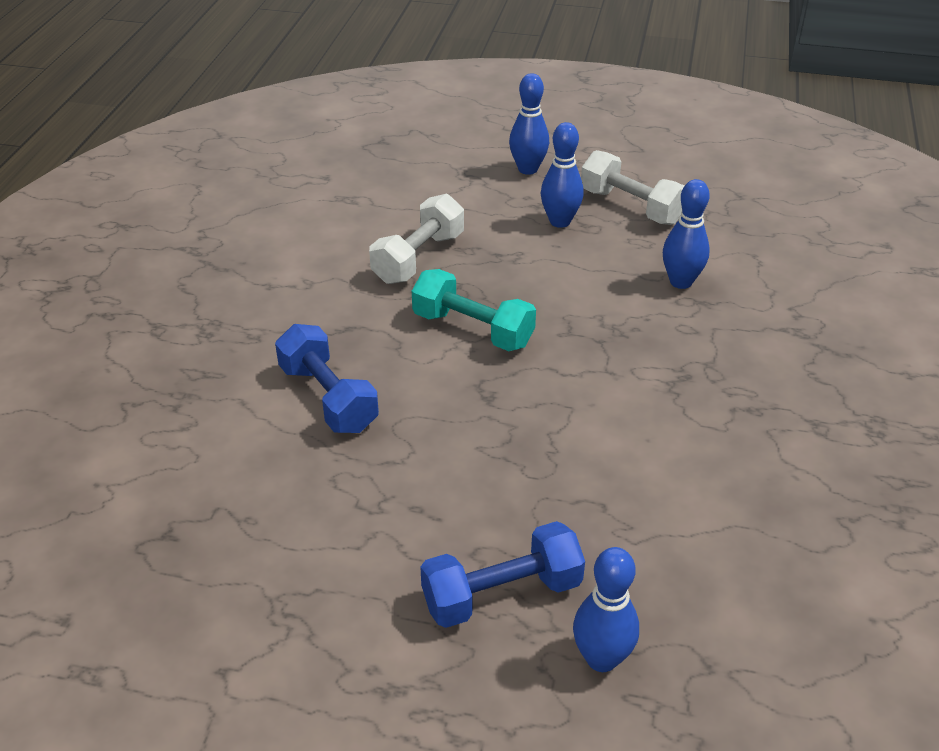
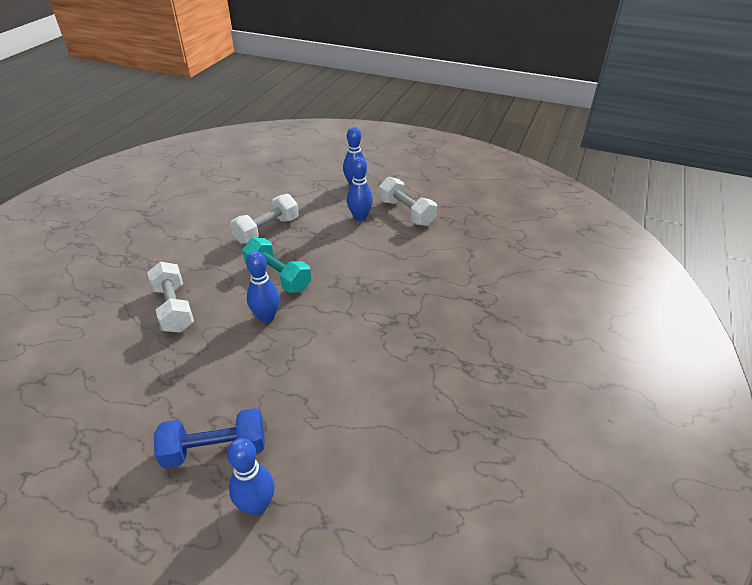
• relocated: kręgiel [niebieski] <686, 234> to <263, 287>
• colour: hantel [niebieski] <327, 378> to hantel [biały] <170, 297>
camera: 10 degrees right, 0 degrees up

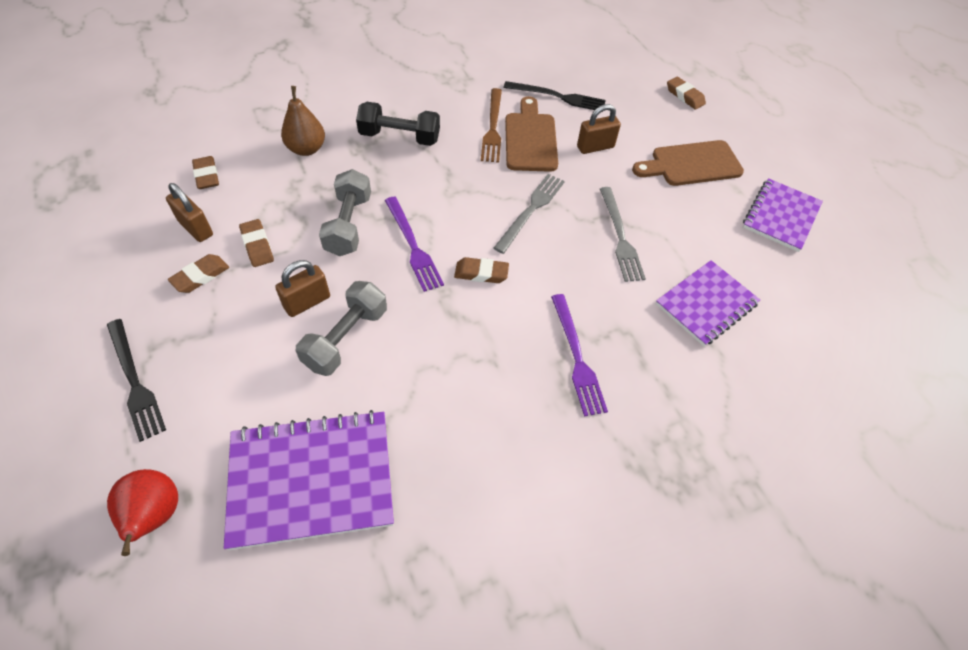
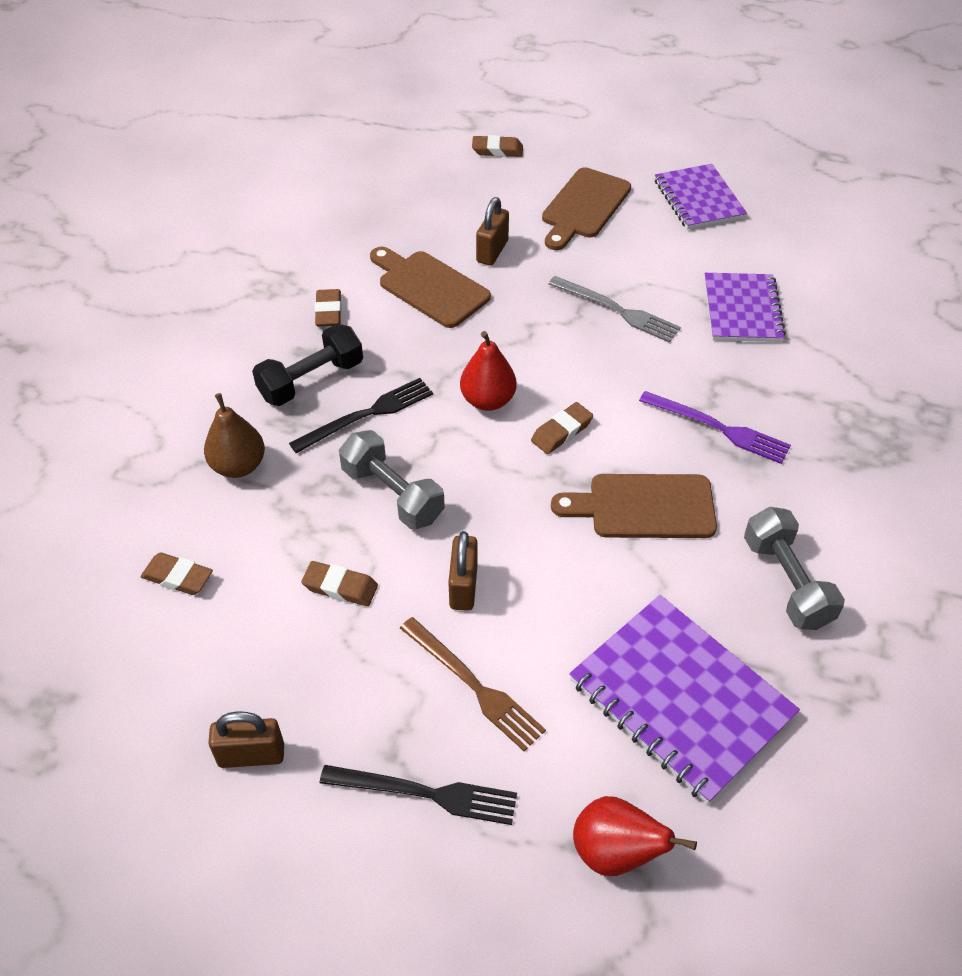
• relocated: widelec [czarny] <554, 96> to <361, 415>
• relocated: widelec [brązowy] <491, 125> to <473, 684>
• missing: widelec [szary] <529, 214>
• relocated: kłódka [brązowy] <189, 212> to <246, 740>
• missing: widelec [fioletowy] <414, 244>
• relocated: gumka do mazania [brązowy] <198, 273> to <328, 308>
• relocated: hantel [szary] <341, 328> to <794, 568>
• spun: zeszyt [fioletowy] <309, 480> = <684, 699> 75 degrees counterclockwise
• appeared: gruszka [czerwony] <488, 371>
• appeared: deska do krojenia [brązowy] <634, 506>
camera: 45 degrees left, 5 degrees down

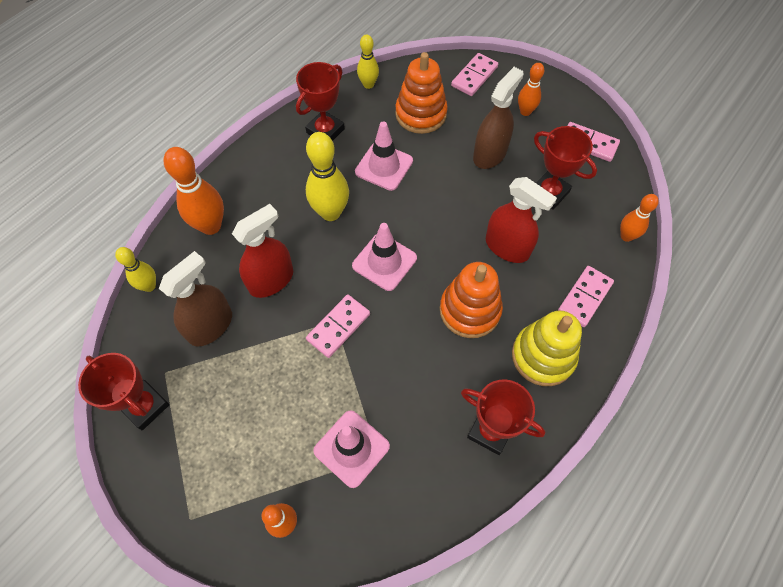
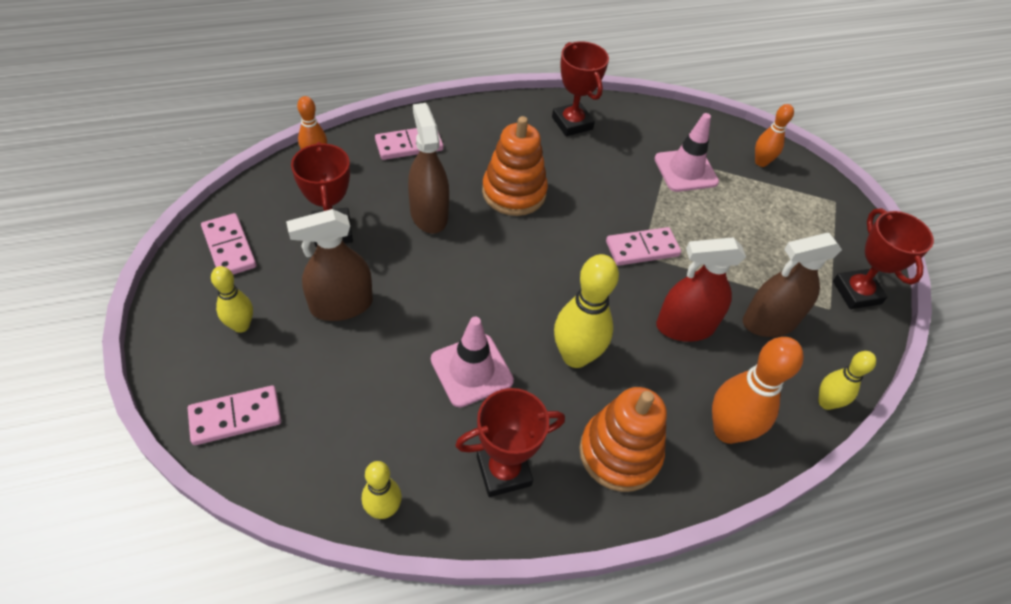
• relocated: zabawka nakładanka [pomarańczowy] <421, 93> to <623, 439>
• colour: kręgiel [pomarańczowy] <531, 89> to kręgiel [żółty] <232, 299>
• colour: spryskiwacz [czerwony] <521, 220> to spryskiwacz [brązowy] <428, 168>
• missing: pachołek [różowy] <384, 257>
• missing: zabawka nakładanka [żółty] <547, 348>
camera: 150 degrees left, 10 degrees down

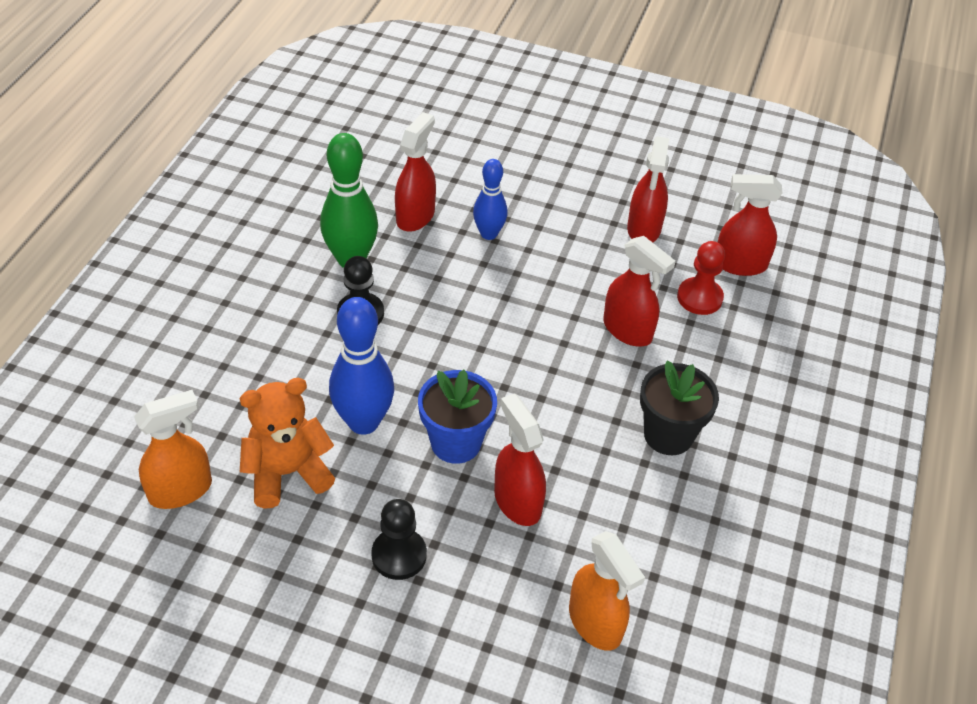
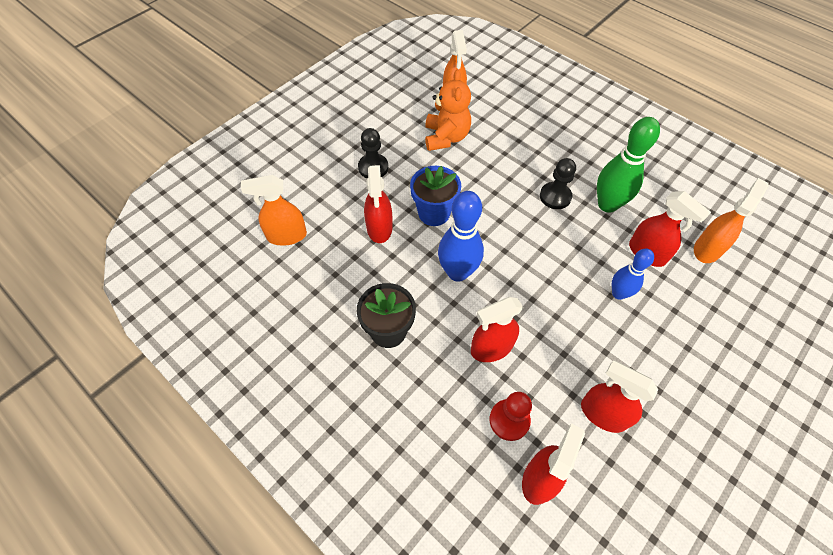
• relocated: kręgiel [niebieski] <361, 366> to <461, 236>
• spun: spryskiwacz [czerwony] <520, 459> = <378, 204> 90 degrees clockwise
• appeared: spryskiwacz [pomarańczowy] <731, 220>
camera: 115 degrees right, 10 degrees up

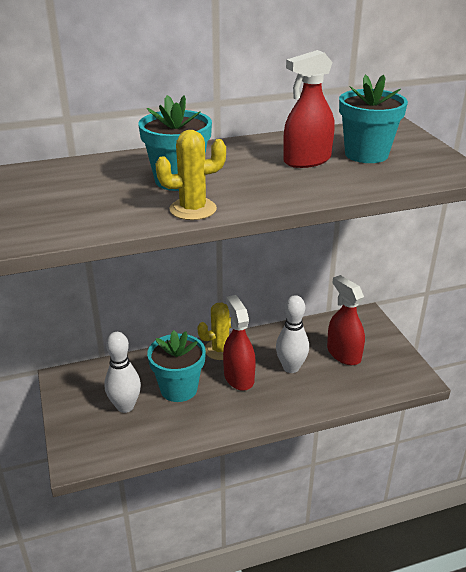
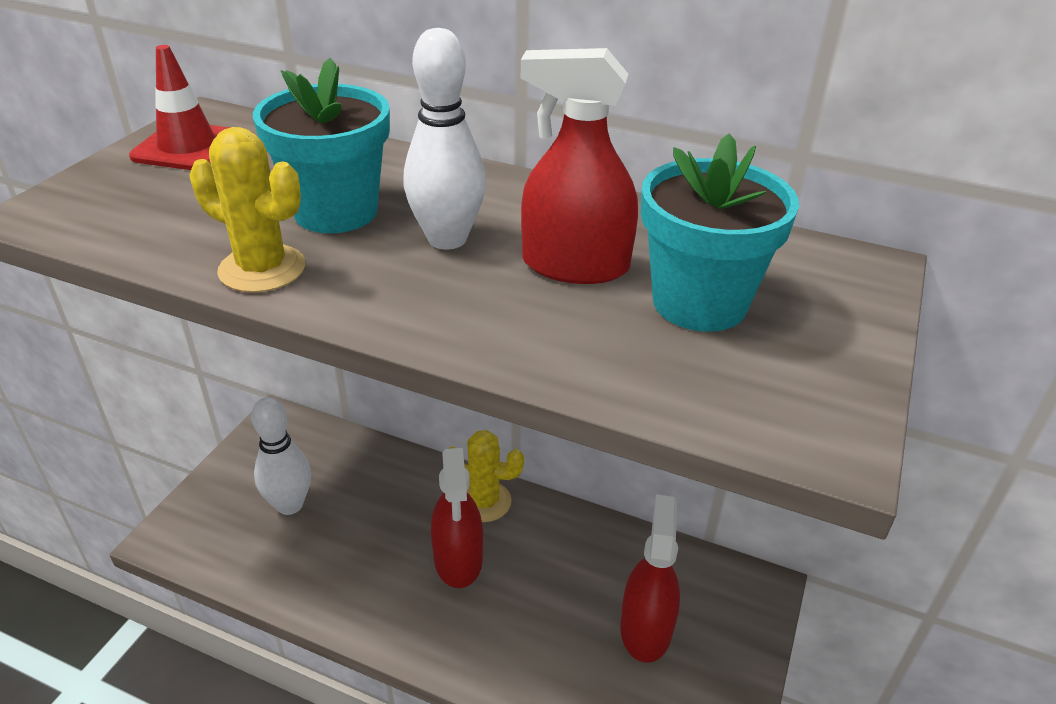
• spun: spryskiwacz [czerwony] <239, 343> = <457, 518> 150 degrees clockwise
• relocated: kręgiel [biały] <292, 334> to <444, 139>
• missing: doniczka [turkusowy] <176, 366>
• appeared: pachołek [czerwony] <179, 107>
camera: 40 degrees right, 5 degrees up

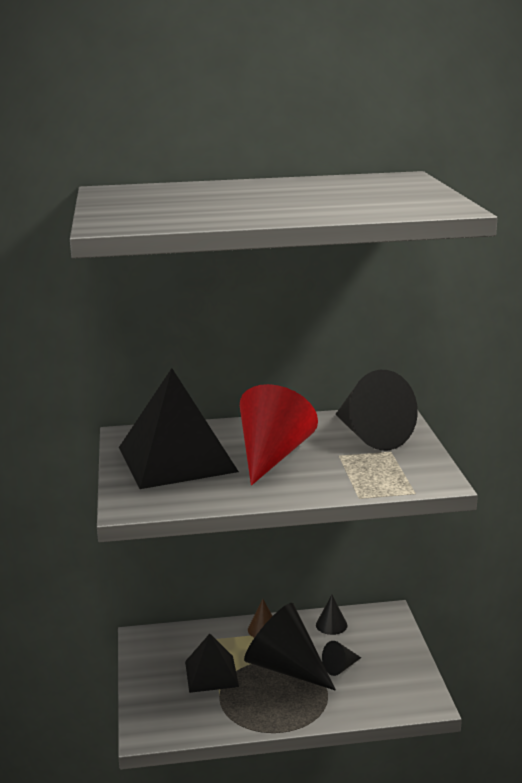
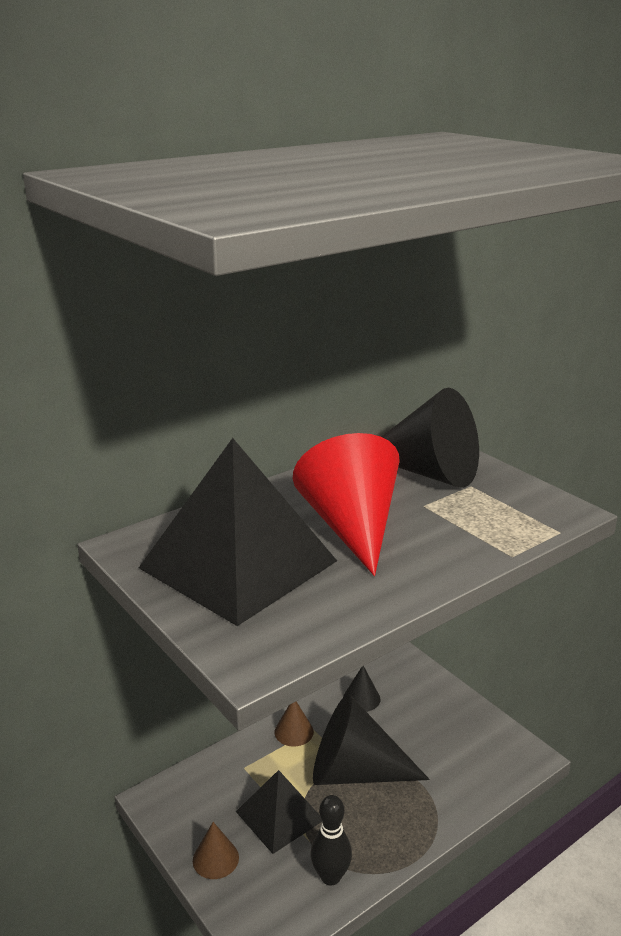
• missing: stożek [czarny] <341, 658>
• appeared: kręgiel [czarny] <331, 840>
• appeared: stożek [brązowy] <216, 850>
camera: 30 degrees left, 5 degrees up

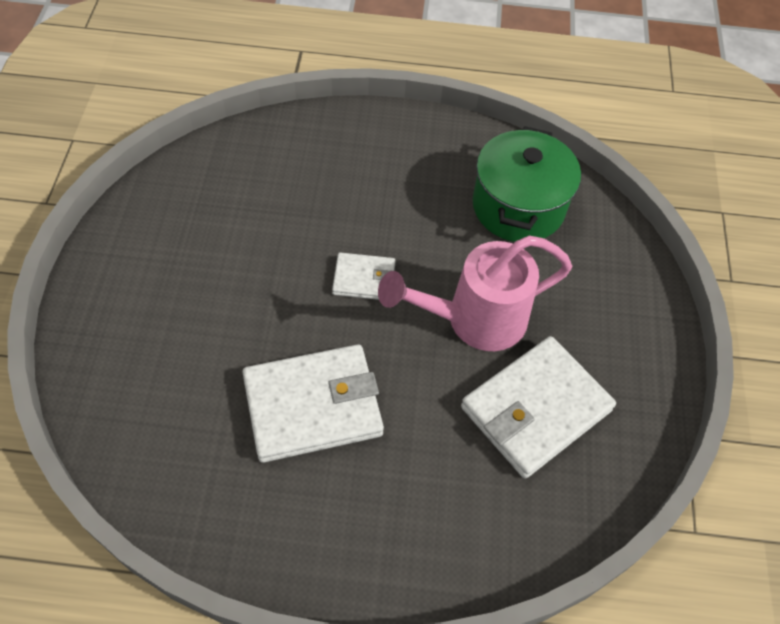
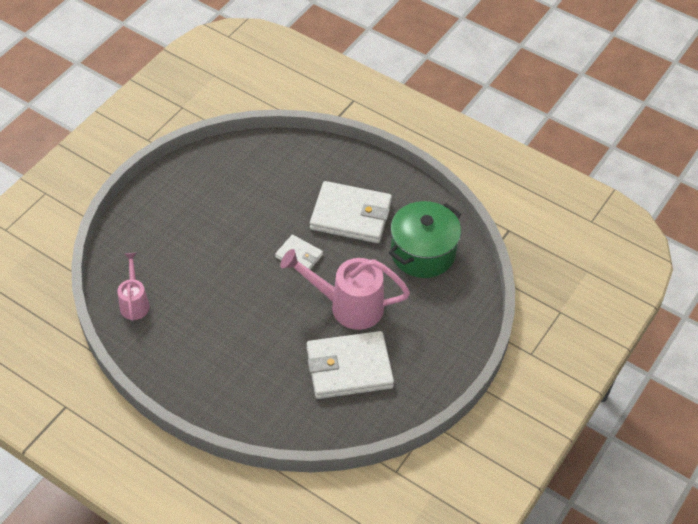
• relocated: portfel [biały] <313, 403> to <351, 212>
• appeared: konewka [różowy] <133, 287>
camera: 30 degrees right, 5 degrees down

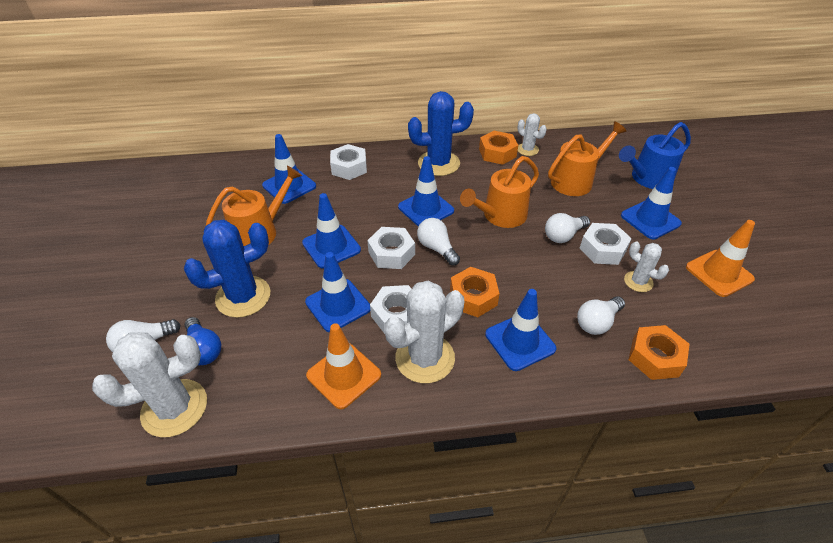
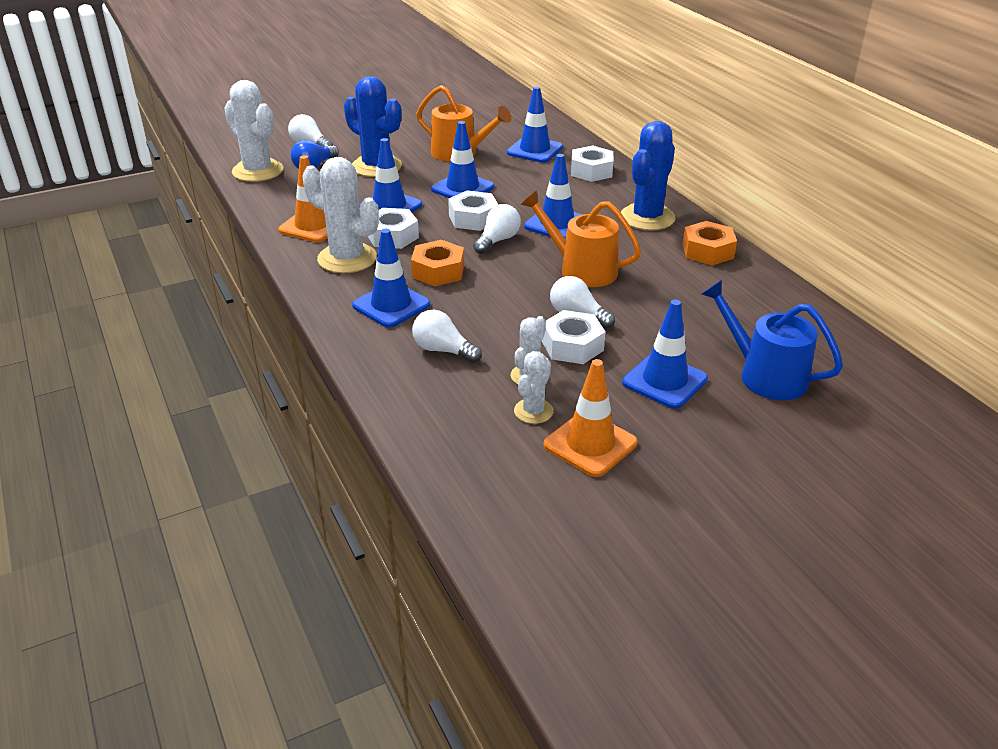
• spun: kaktus [niebieski] <441, 133> = <648, 175> 60 degrees clockwise
• relocated: kaktus [biały] <532, 134> to <534, 387>
• missing: konewka [pomarańczowy] <587, 158>
• missing: nakrętka [pomarańczowy] <659, 352>
camera: 70 degrees right, 10 degrees down

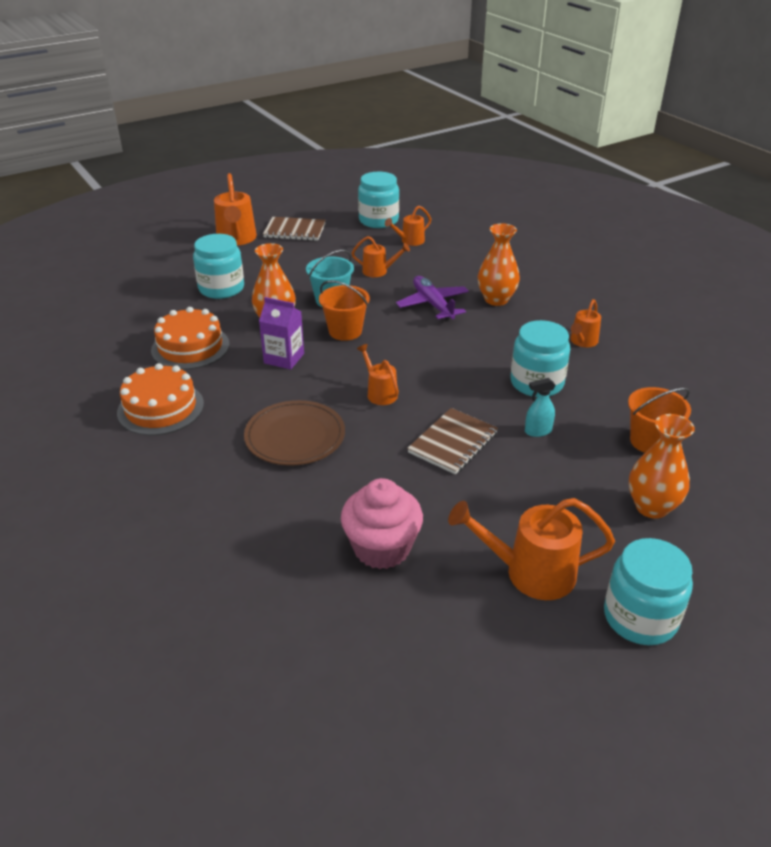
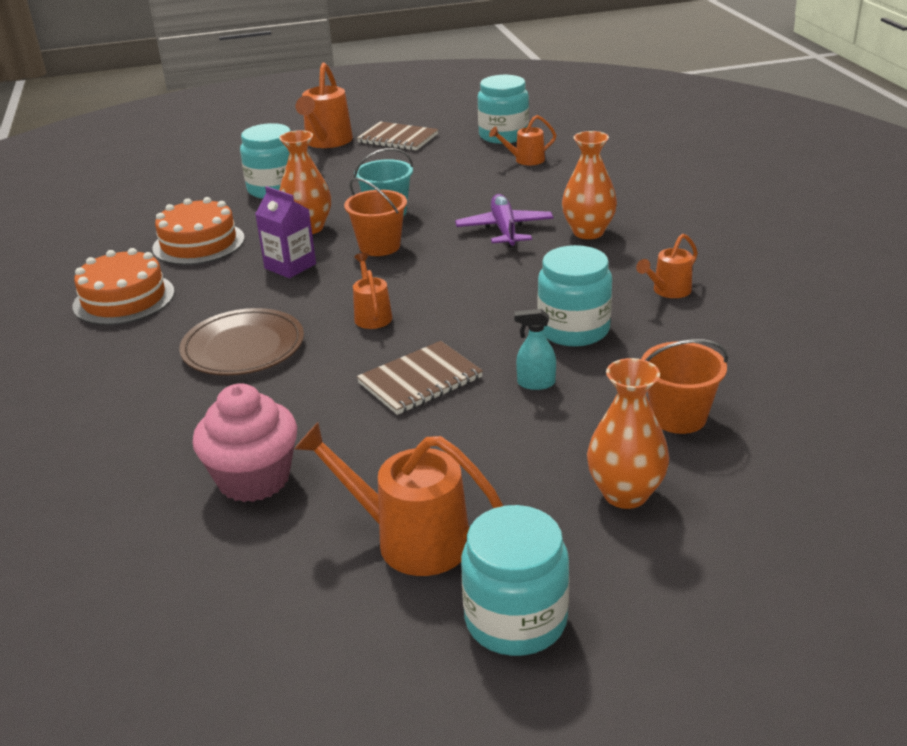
• missing: konewka [pomarańczowy] <381, 256>
camera: 20 degrees right, 5 degrees down

